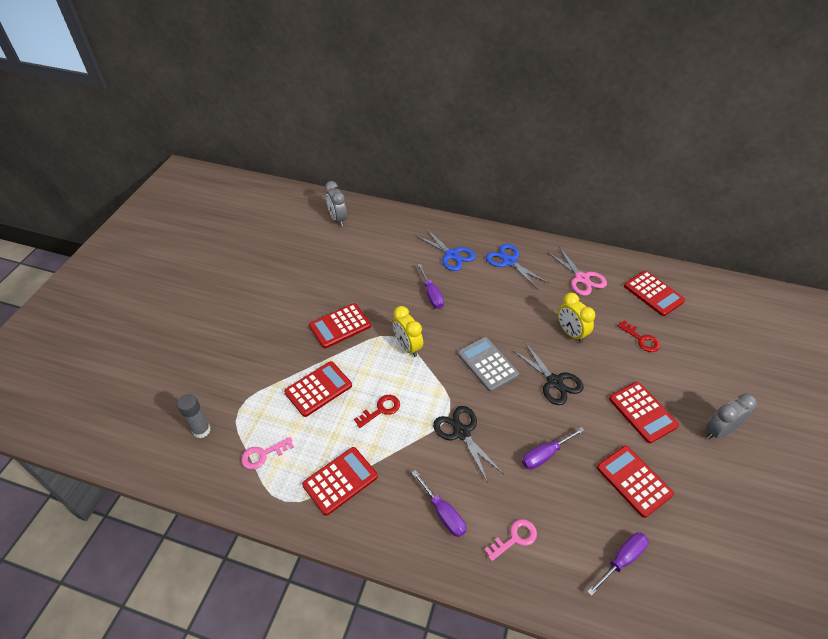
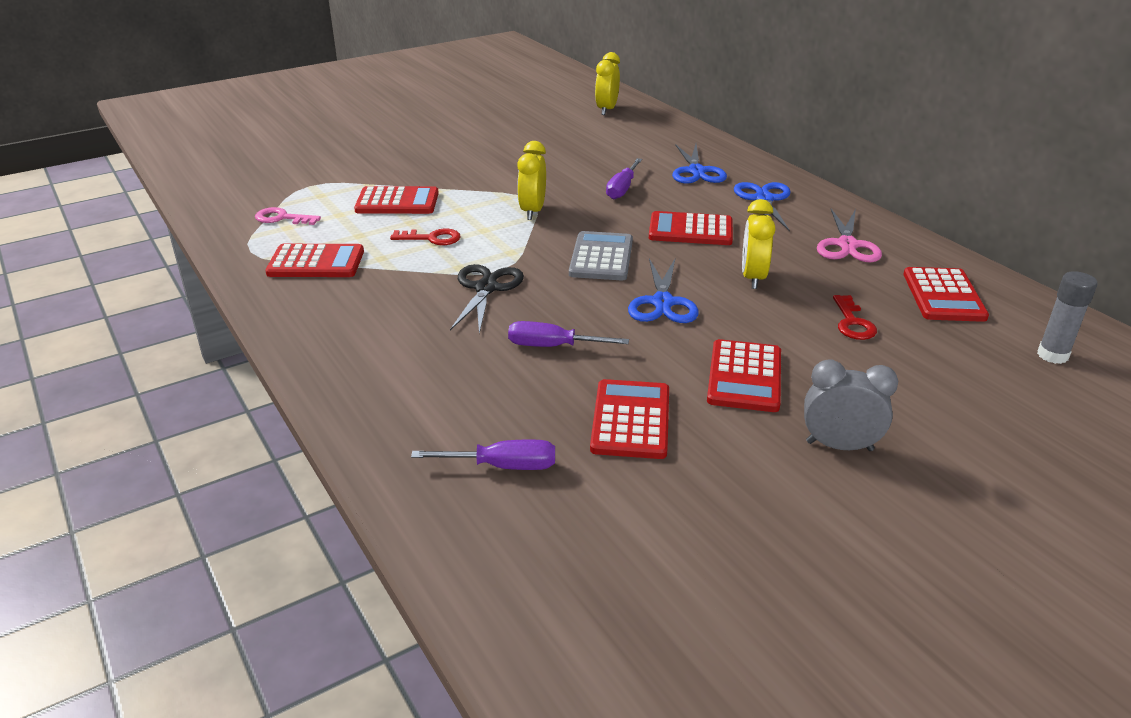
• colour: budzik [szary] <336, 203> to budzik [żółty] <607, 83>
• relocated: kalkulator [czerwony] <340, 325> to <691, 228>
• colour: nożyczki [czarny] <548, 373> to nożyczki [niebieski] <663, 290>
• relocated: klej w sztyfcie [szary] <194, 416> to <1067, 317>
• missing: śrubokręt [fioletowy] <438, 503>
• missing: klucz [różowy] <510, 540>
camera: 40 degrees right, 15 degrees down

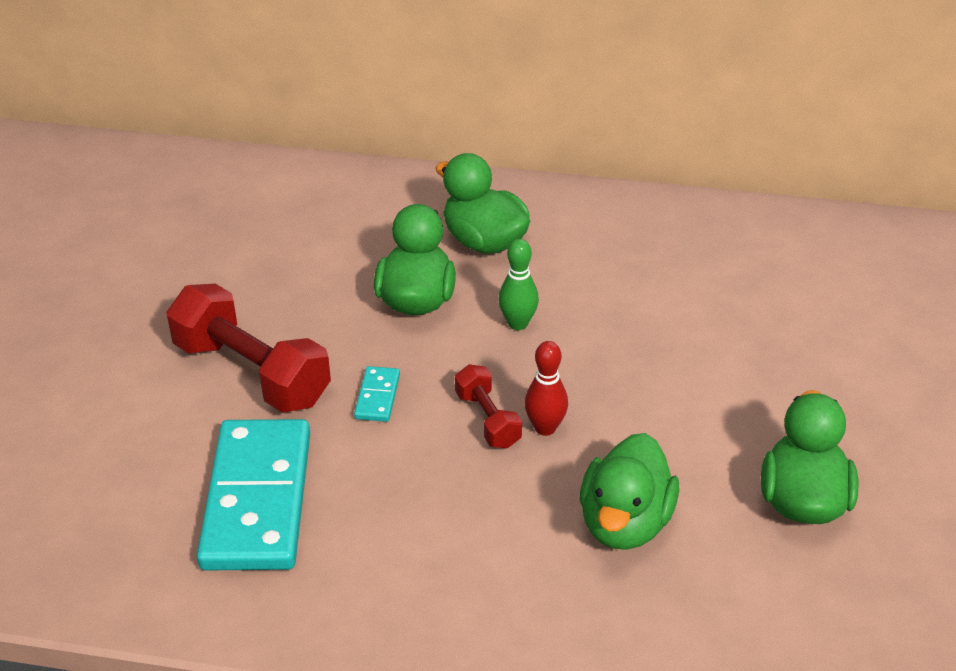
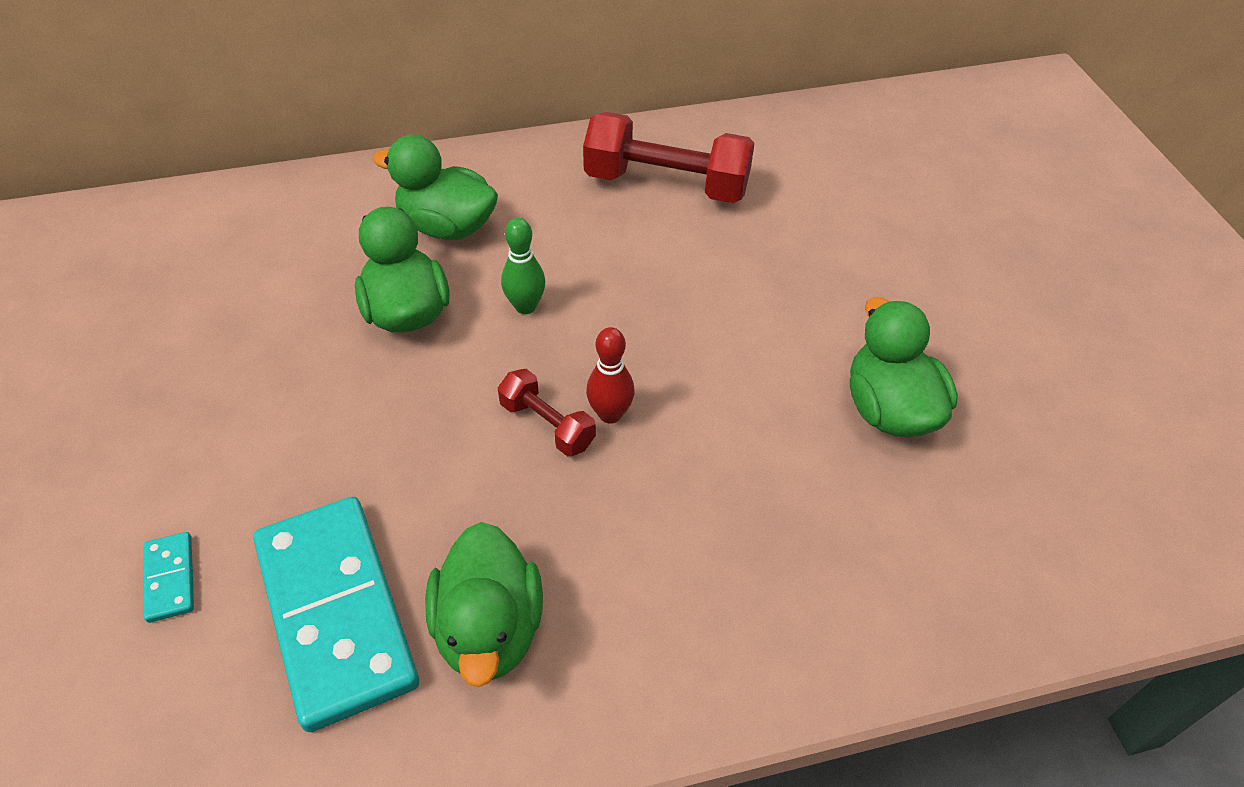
• relocated: hantel [czerwony] <248, 348> to <669, 157>
• relocated: kostka domina [turkusowy] <377, 394> to <169, 577>
• relocated: kaczka [zielony] <629, 491> to <484, 604>
camera: 25 degrees left, 10 degrees up

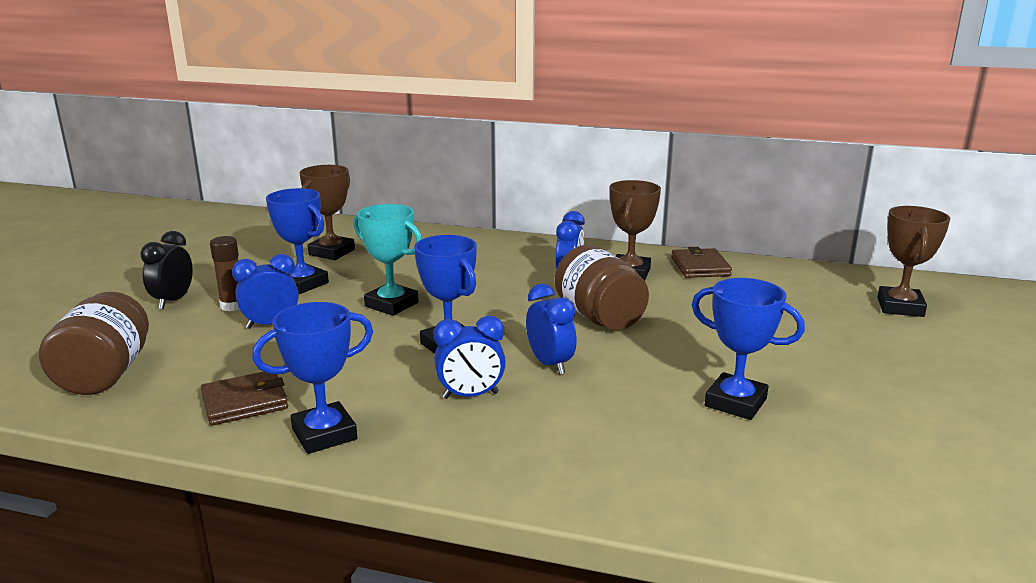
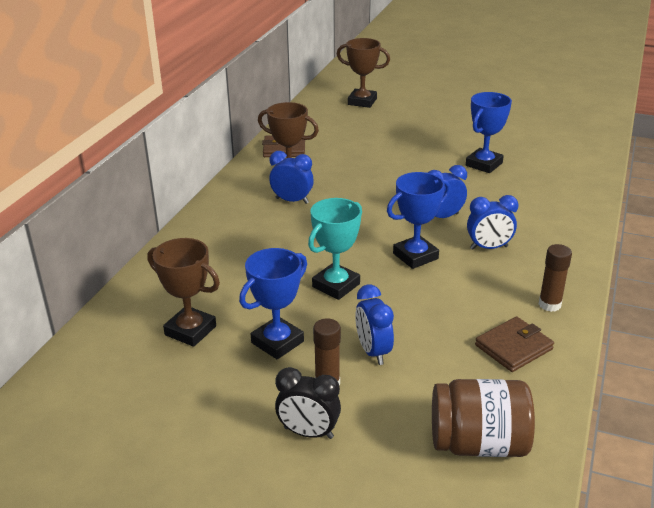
• missing: słoik [brązowy] <602, 287>
• exchanged: puchar [niebieski] <312, 378> to klej w sztyfcie [brązowy] <555, 278>
• spun: budzik [niebieski] <469, 357> = <493, 222> 90 degrees clockwise
• spun: portfel [brązowy] <244, 399> = <514, 344> 75 degrees clockwise
camera: 85 degrees left, 10 degrees up

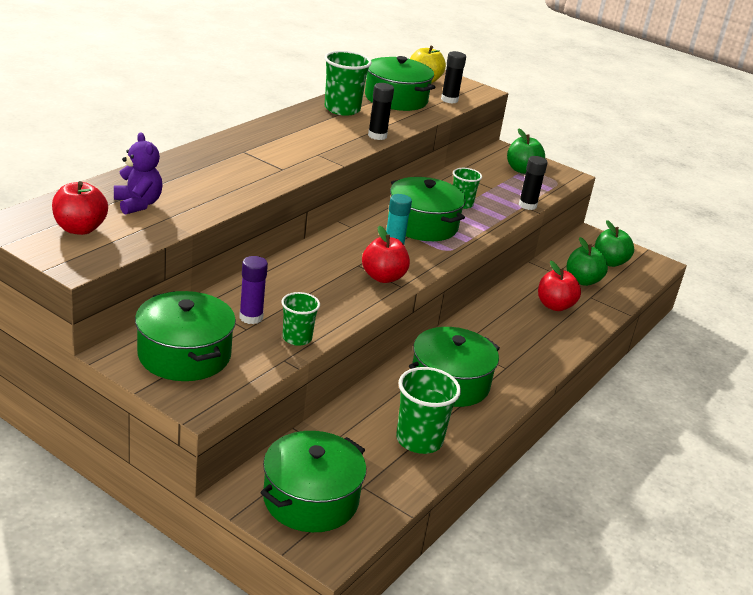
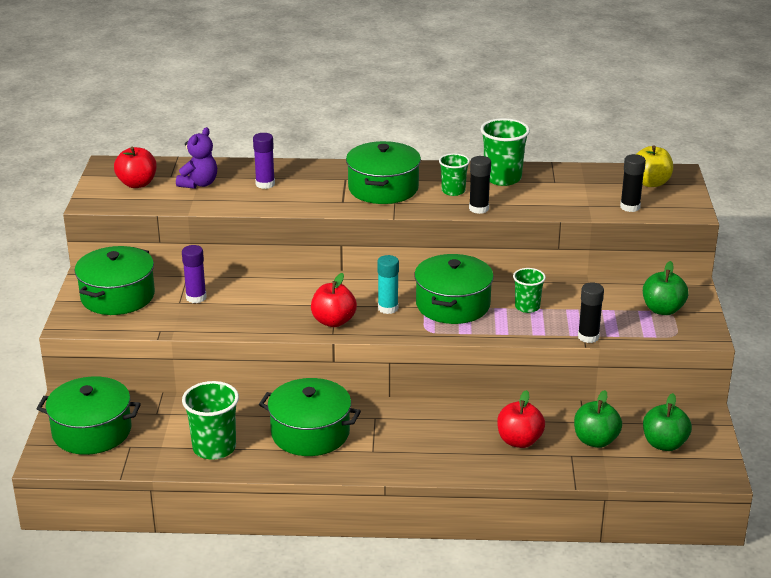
• relocated: garnek [zielony] <400, 83> to <383, 172>
• relocated: szklanka [zielony] <300, 319> to <454, 174>
• appeared: klej w sztyfcie [fioletowy] <264, 161>
camera: 60 degrees right, 0 degrees up

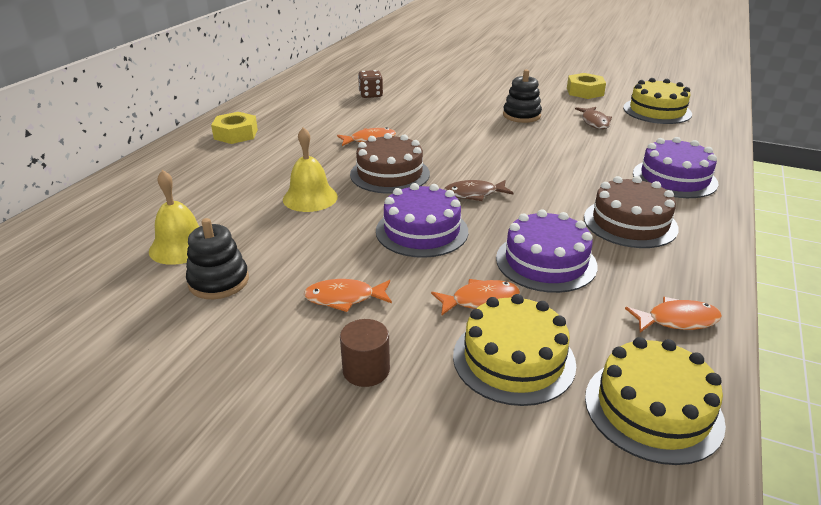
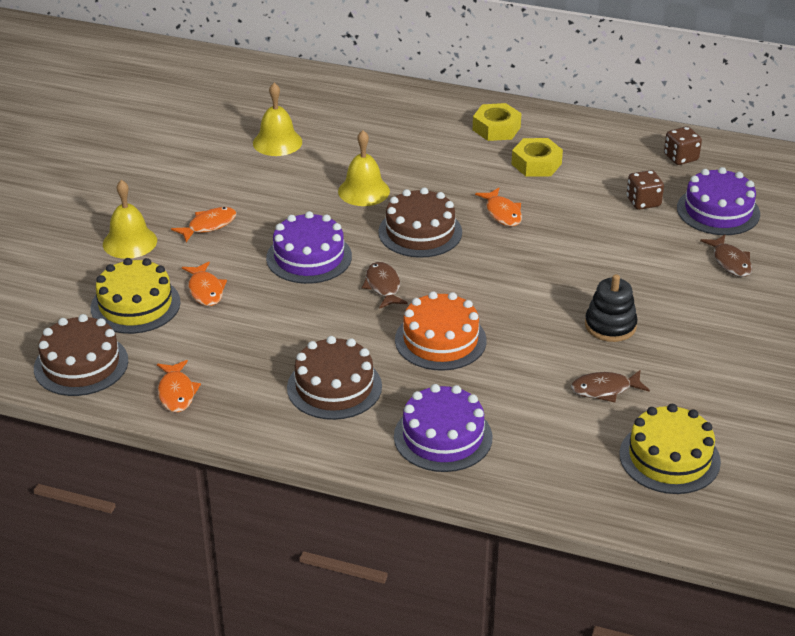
• relocated: nakrętka [żółty] <586, 86> to <537, 157>
• relocated: tort [fioletowy] <546, 251> to <718, 201>
• missing: zabawka nakładanka [czarny] <217, 258>
• spun: ryba [pomarańczowy] <348, 295> = <203, 224> 60 degrees clockwise
• exchanged: walec [brązowy] <365, 353> to dzwonek [żółty] <130, 219>
• colour: tort [żółty] <655, 401> to tort [brązowy] <81, 355>
• appeared: kostka do gry [brązowy] <683, 145>
• appeared: ryba [brązowy] <726, 255>
• appeared: tort [pomarańczowy] <440, 331>
camera: 85 degrees right, 5 degrees up

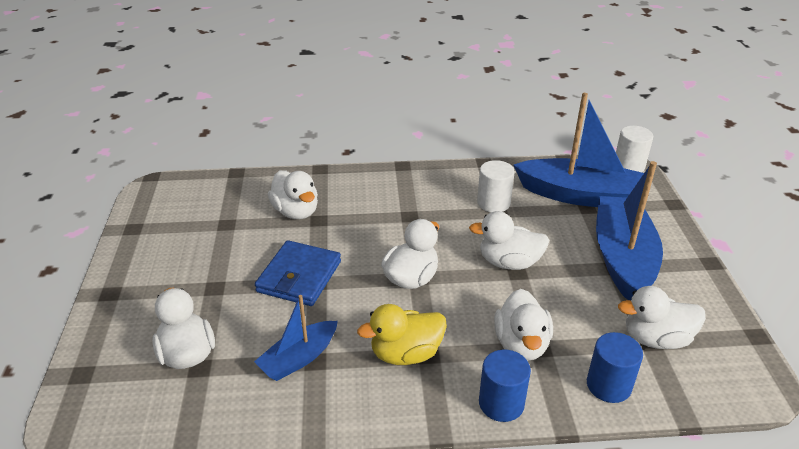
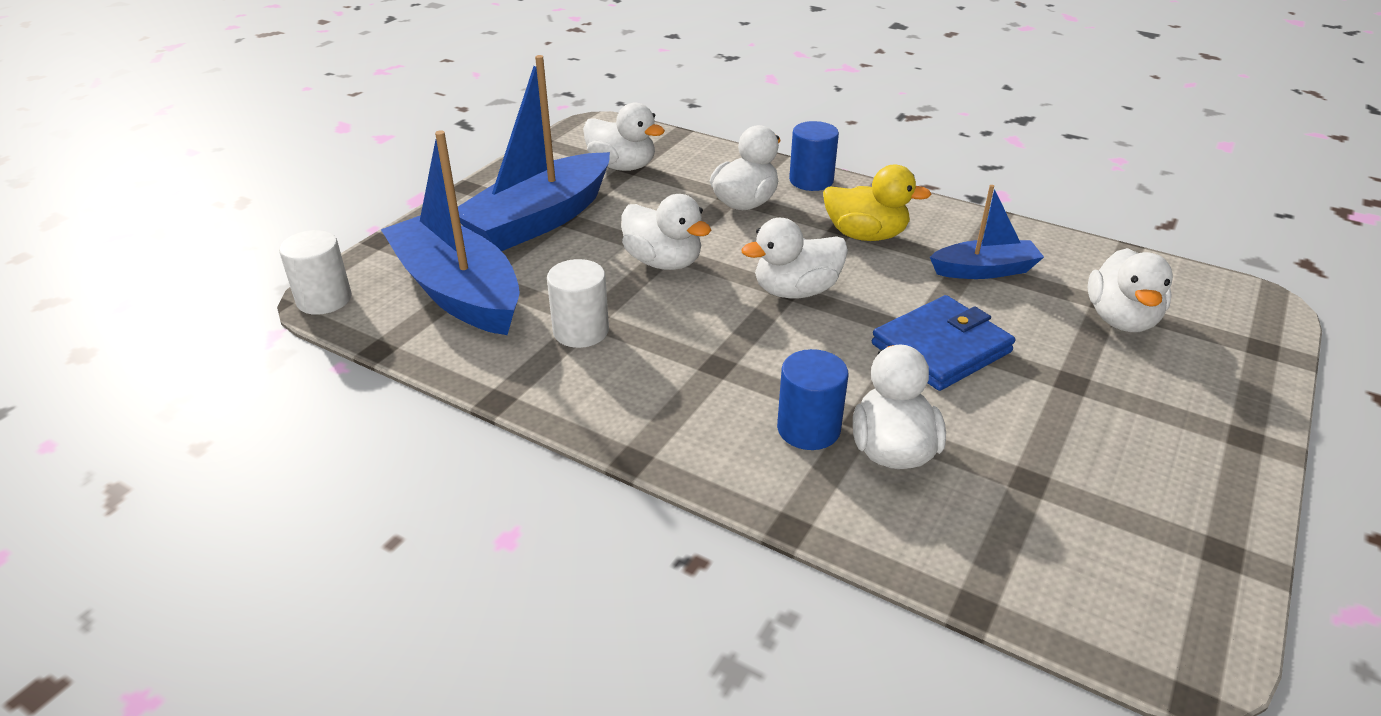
• relocated: walec [niebieski] <615, 367> to <813, 399>
camera: 145 degrees left, 0 degrees up

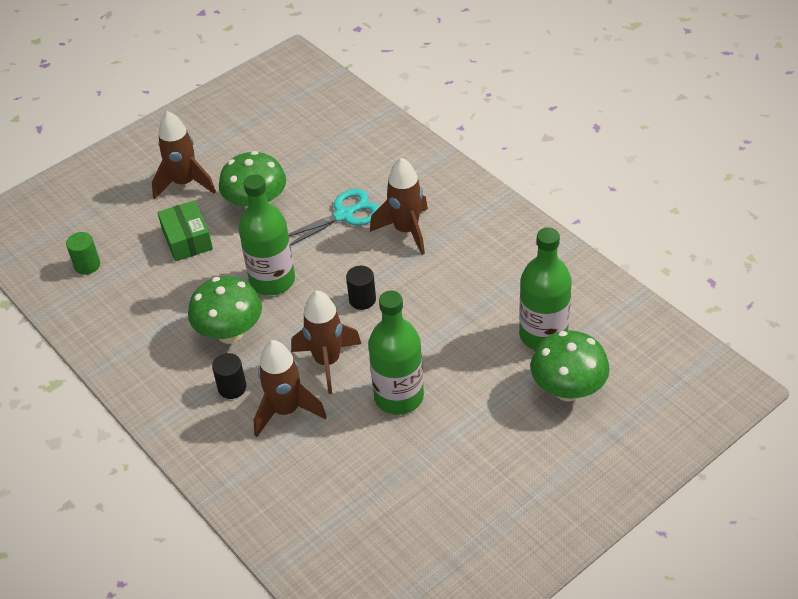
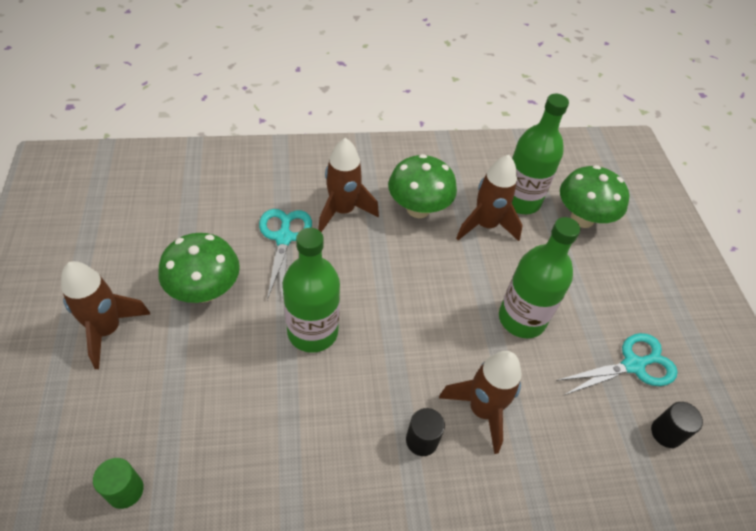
• missing: pudełko [zielony] <185, 230>
• relocated: walec [czarny] <361, 288> to <677, 425>
• relocated: grzyb [zielony] <225, 310> to <422, 186>
• relocated: rakieta [brązowy] <326, 342> to <489, 198>
• appeared: nożyczki [turkusowy] <617, 364>
camera: 65 degrees left, 5 degrees up

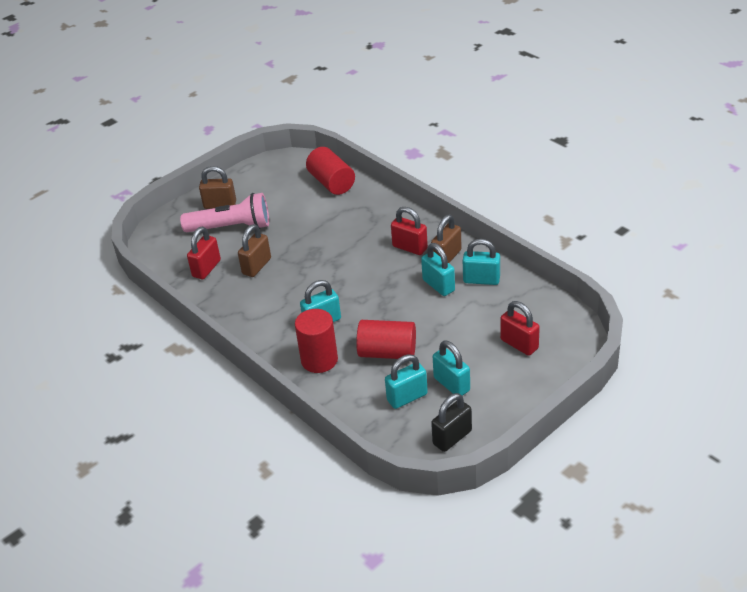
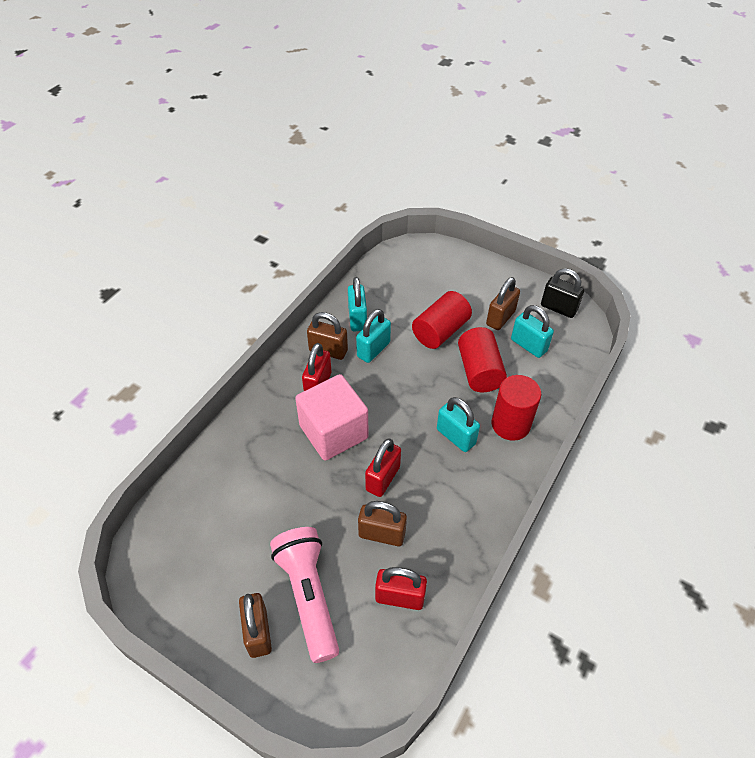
• relocated: walec [czerwony] <330, 171> to <442, 320>
• relocated: kłódka [czerwony] <520, 328> to <383, 467>
• colour: kłódka [turkusowy] <451, 368> to kłódka [brązowy] <503, 303>
• appeared: sześcian [różowy] <331, 417>
camera: 110 degrees left, 10 degrees up

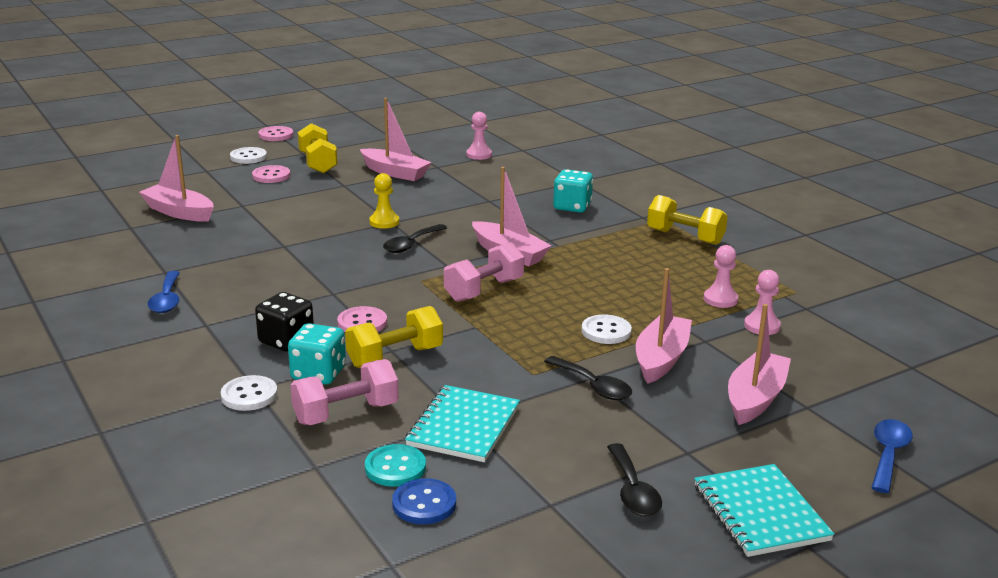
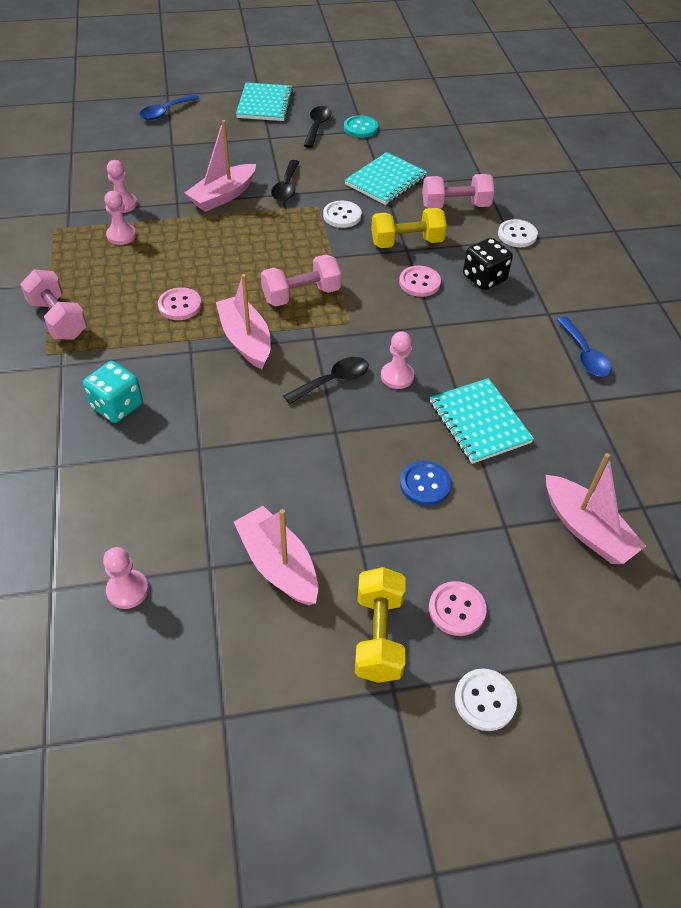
• relocated: guzik [różowy] <276, 133> to <180, 303>
• missing: pionek [żółty] <384, 201>
• colour: hantel [żółty] <687, 220> to hantel [różowy] <53, 305>
• spun: łyżka [niebieski] <164, 292> = <584, 347> 150 degrees clockwise
• missing: łódka [różowy] <759, 364>
• relocated: guzik [biały] <607, 329> to <342, 214>
• missing: kostka do gry [turkusowy] <317, 354>
• spun: łyżka [czarny] <588, 378> = <285, 180> 150 degrees counterclockwise
• relocated: guzik [turkusowy] <395, 465> to <361, 126>
• relocated: guzik [niebieski] <424, 501> to <426, 483>
• appeared: pionek [różowy] <397, 360>
• appeared: zeszyt [turkusowy] <482, 421>
camera: 160 degrees left, 25 degrees up

